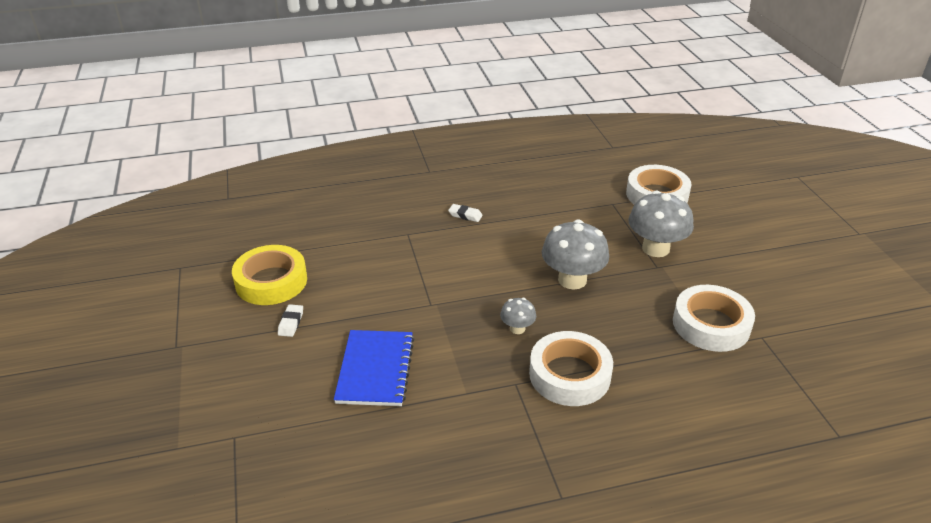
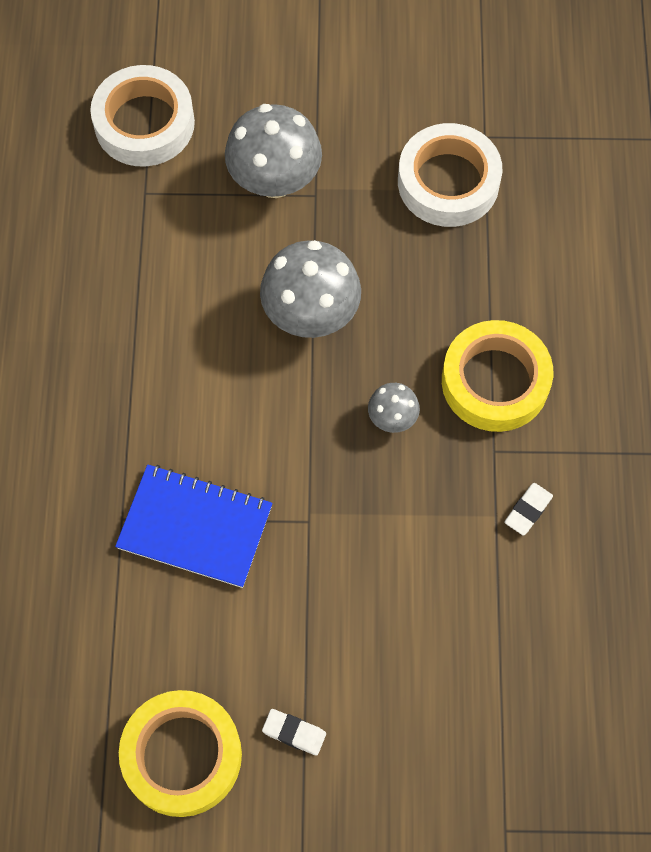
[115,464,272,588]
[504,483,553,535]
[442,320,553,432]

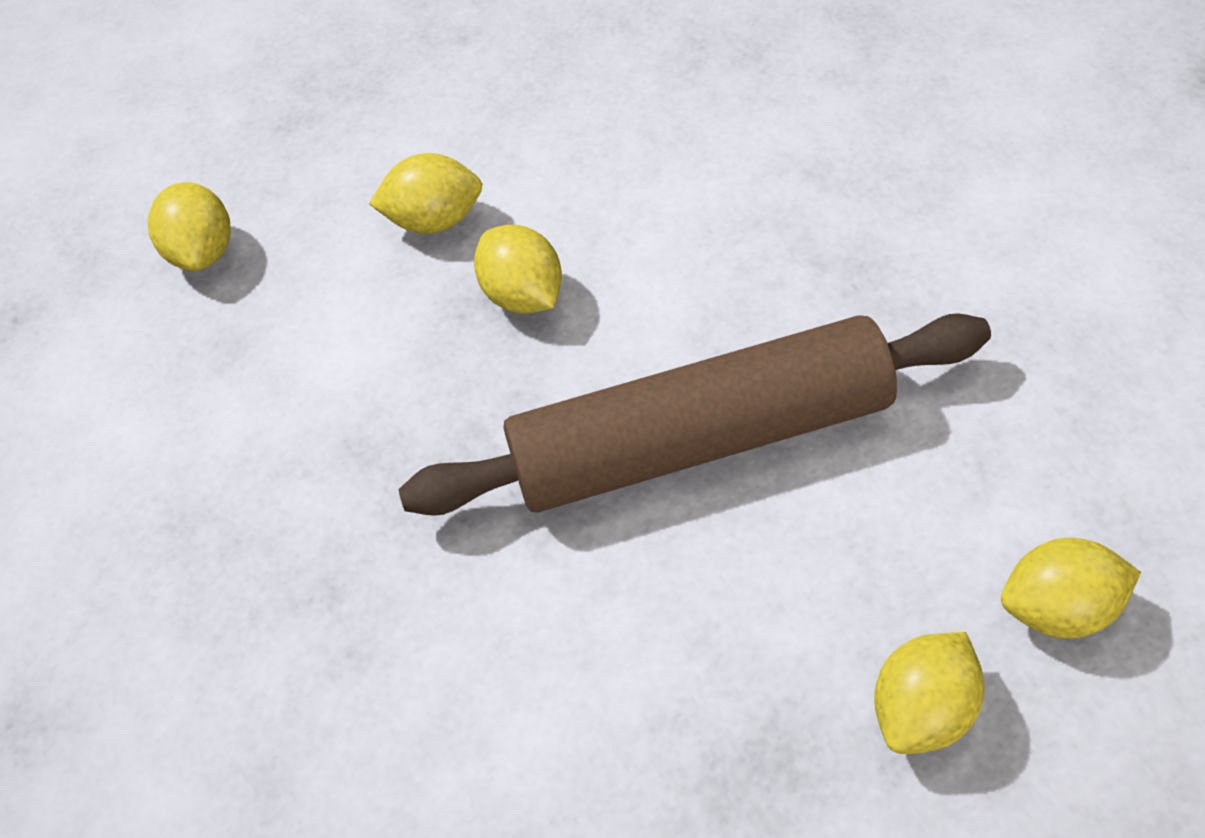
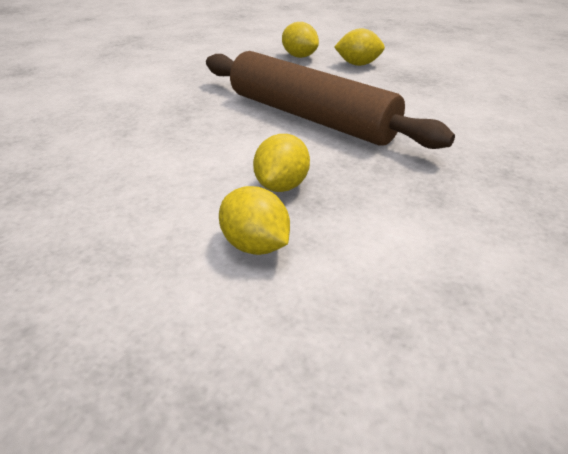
[148,182,231,271] (first image)

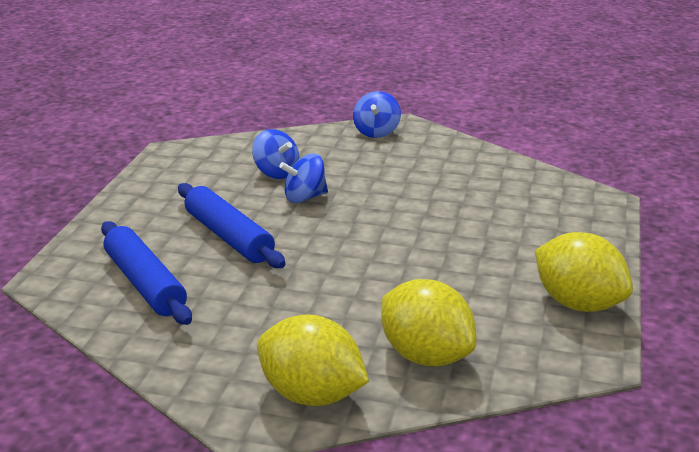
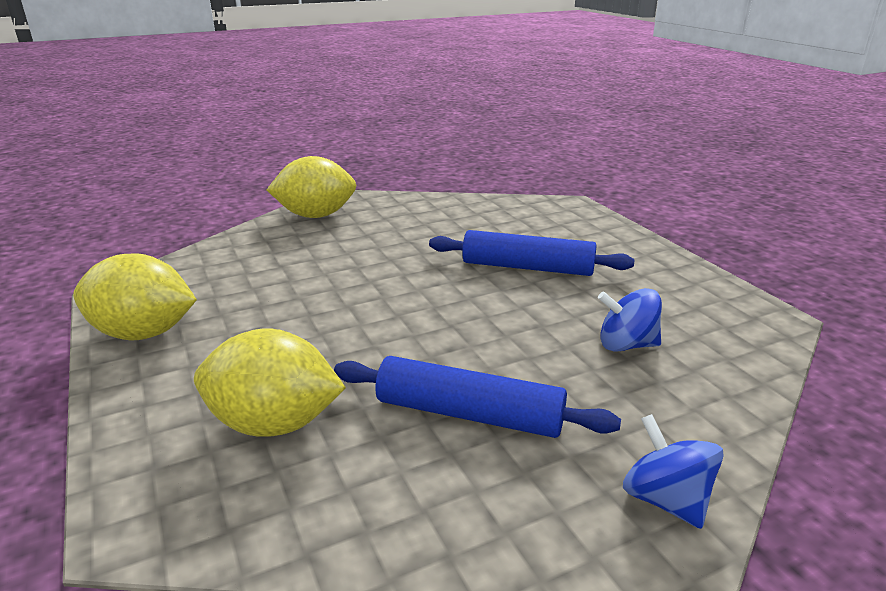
[279,153,328,203] (first image)
[334,356,621,438]
[194,328,346,437]

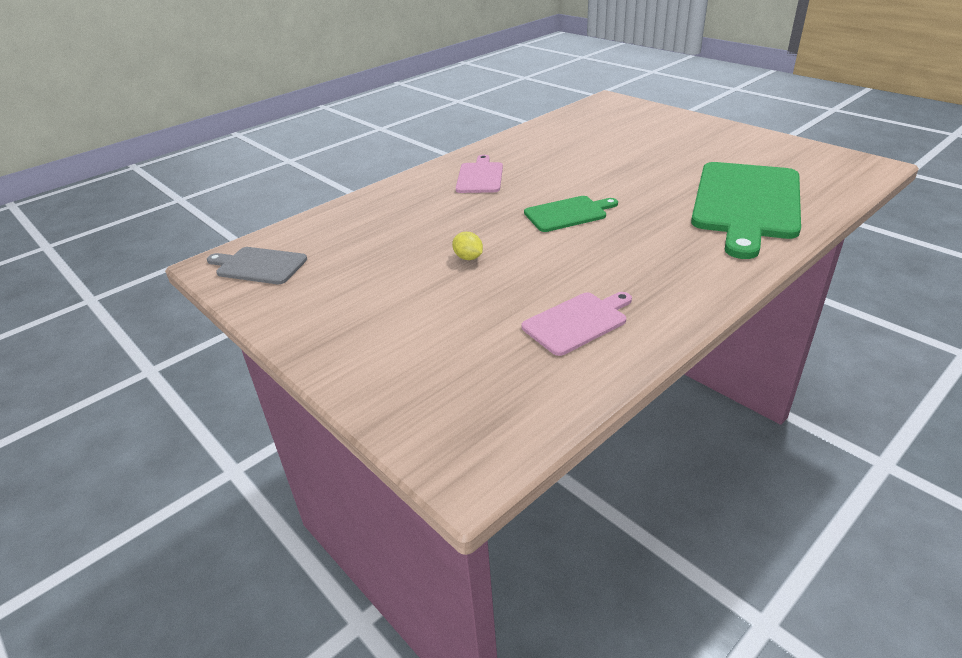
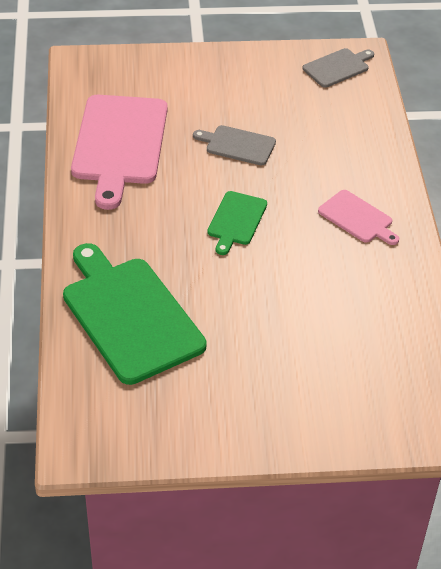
[193,125,276,166]
[71,95,168,210]

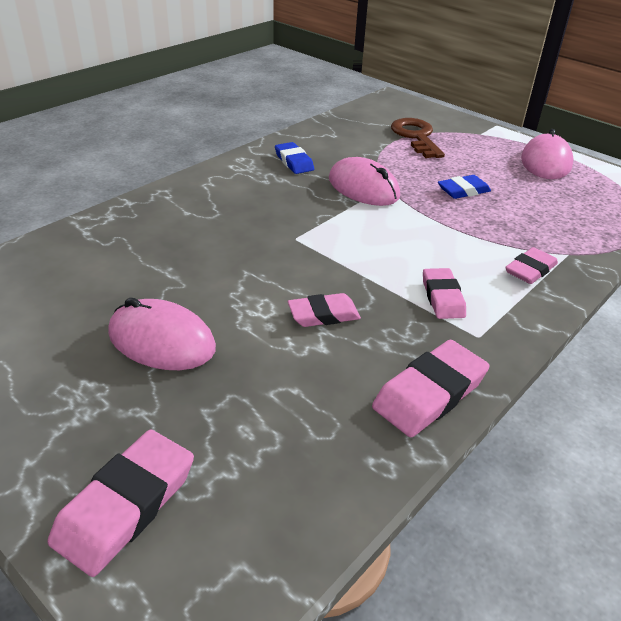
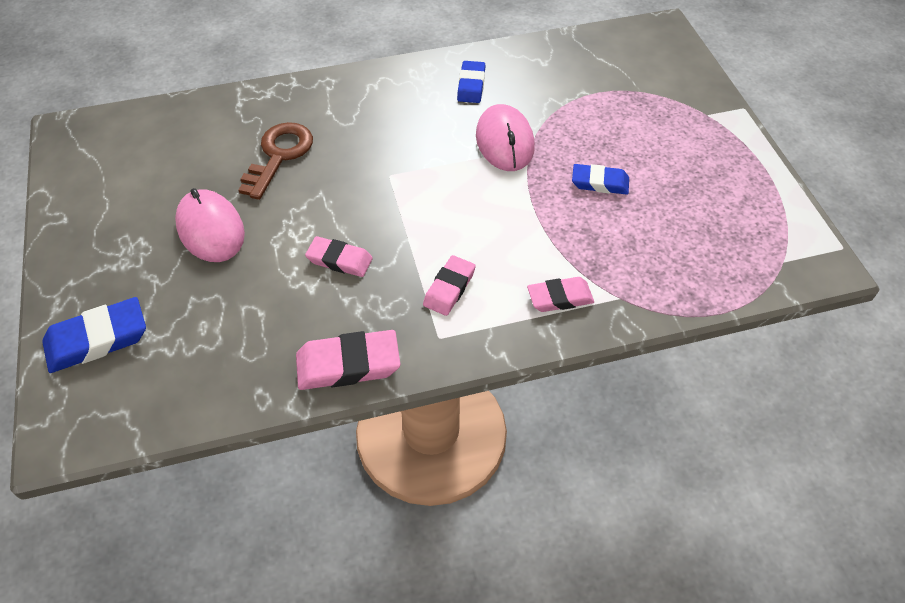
[521,129,573,179] (first image)
[239,122,313,200]
[42,297,146,373]

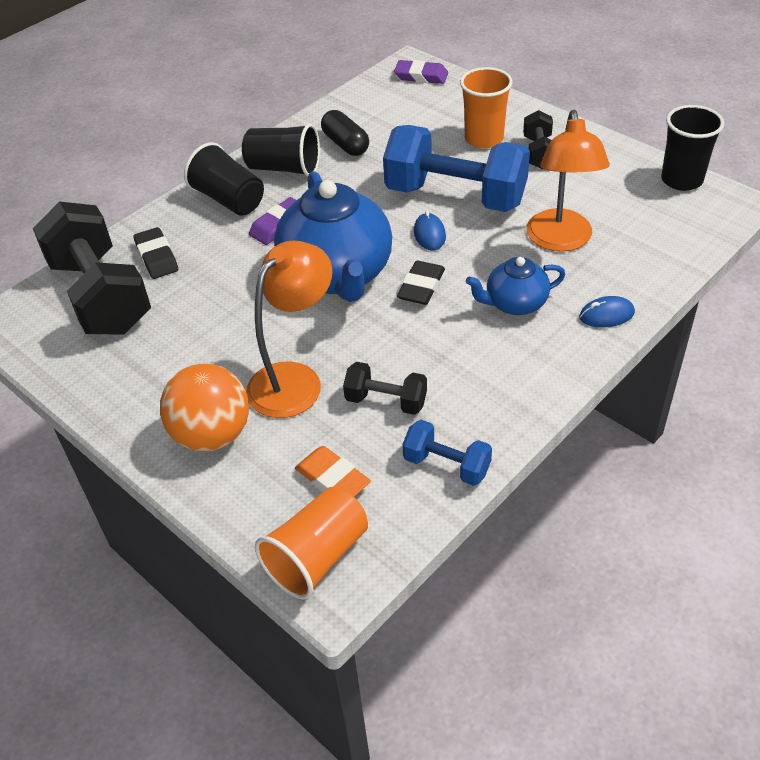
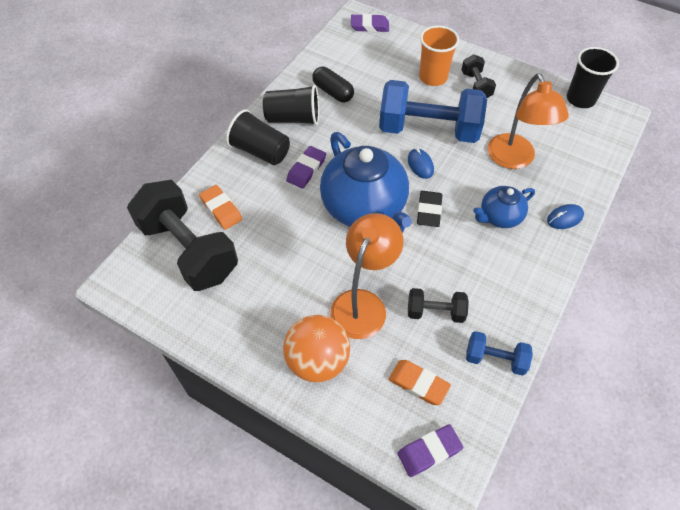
[397,424,463,477]
[199,185,242,230]

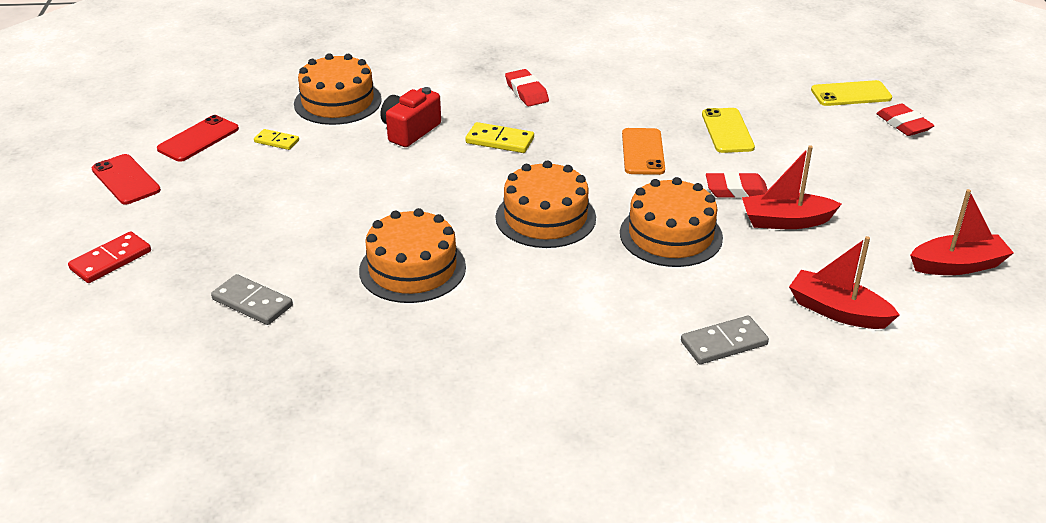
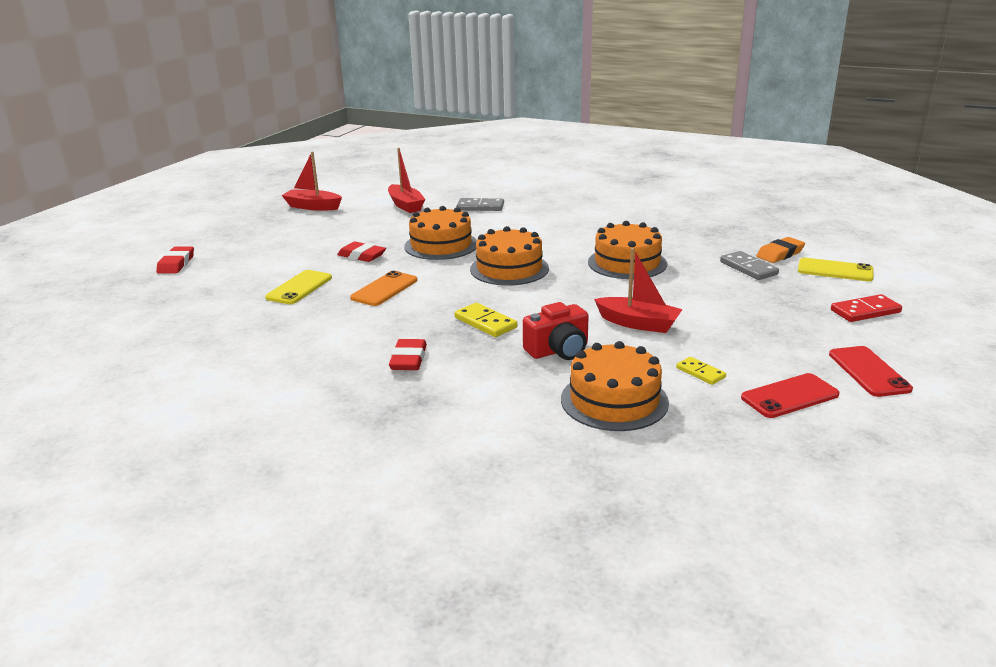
[756,237,805,263]
[594,248,683,333]
[798,258,874,281]

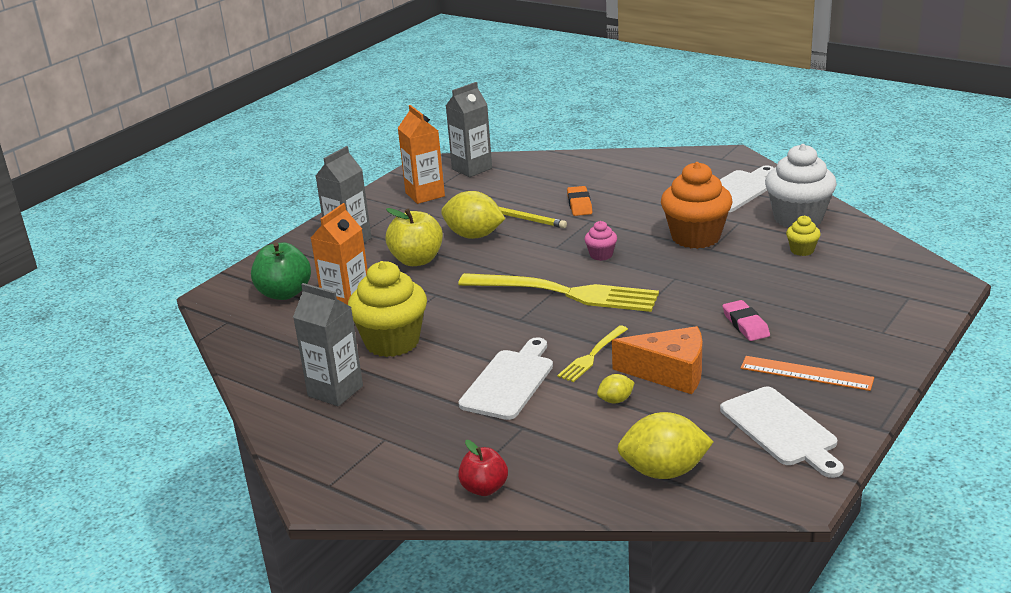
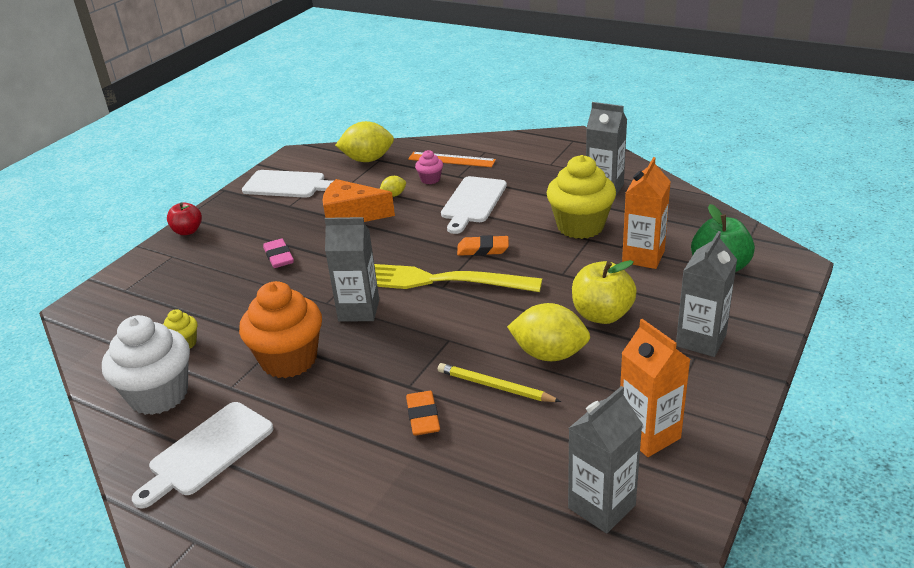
[557,325,628,382] (first image)
[325,217,379,321]
[457,235,509,256]
[167,202,202,235]
[415,150,443,184]
[408,152,496,167]
[242,170,333,198]

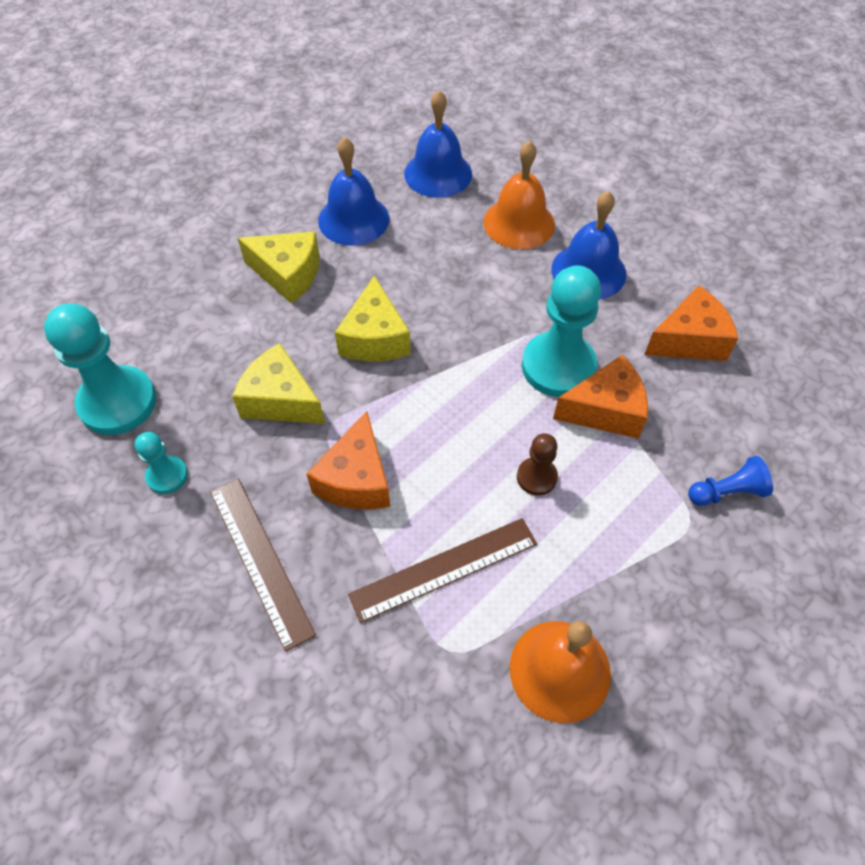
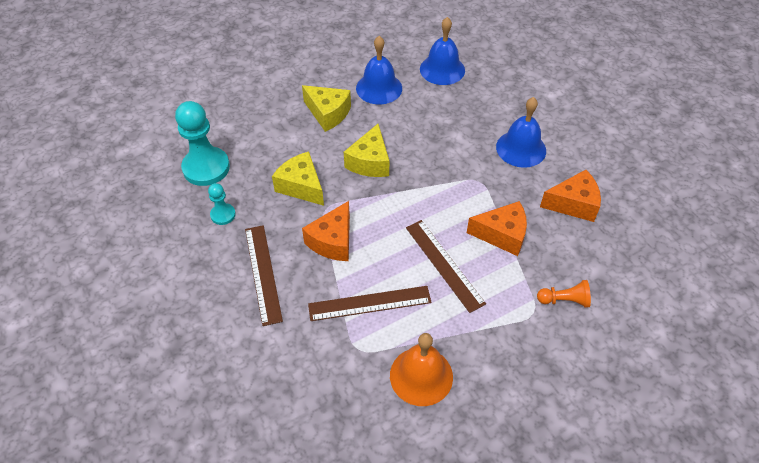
[483,141,555,249] (first image)
[522,265,601,397] (first image)
[406,220,486,313]
[537,280,591,308]

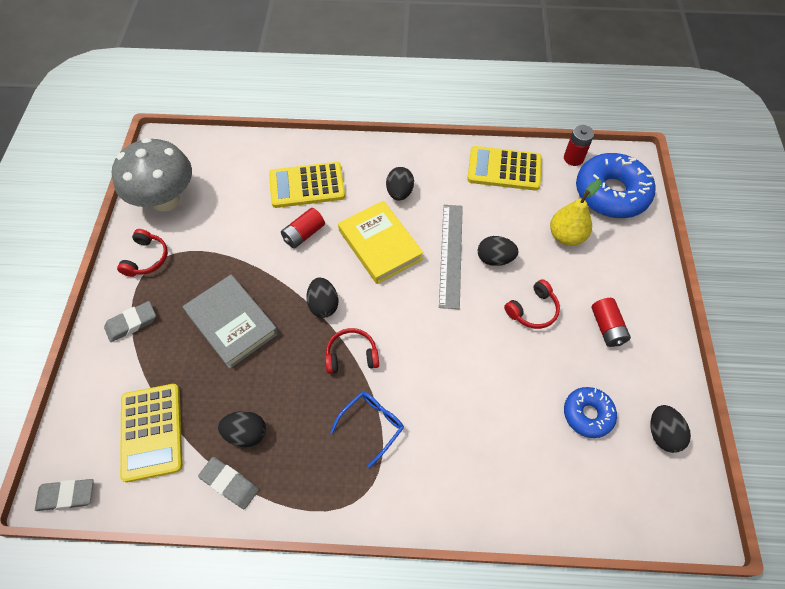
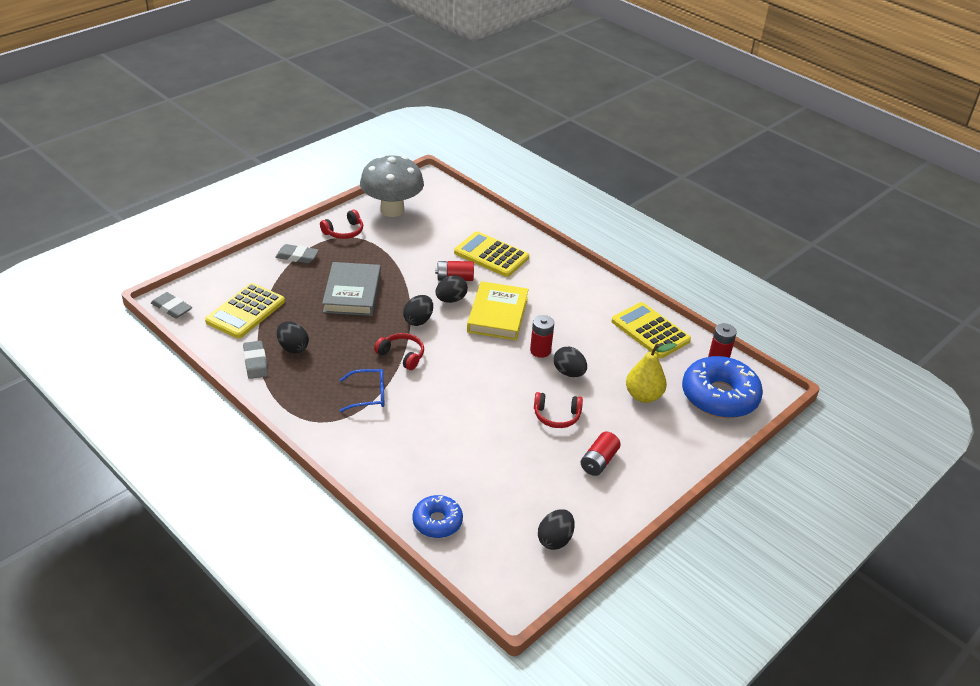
[435,275,468,303]
[412,495,463,538]
[530,315,554,358]

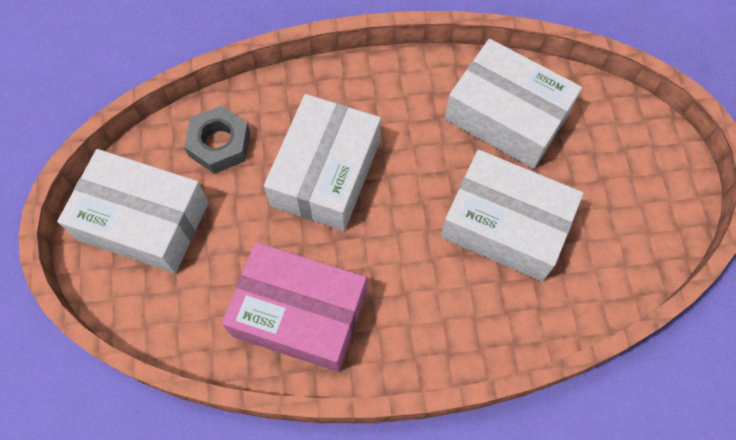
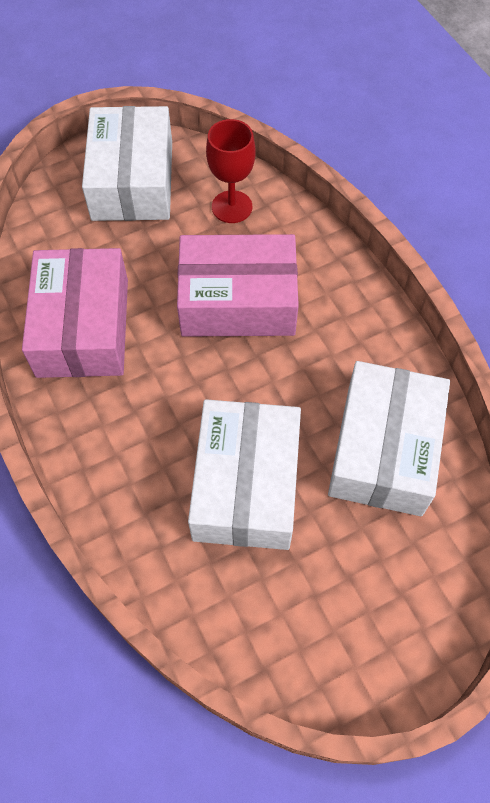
[206,119,255,223]
[177,234,299,337]

